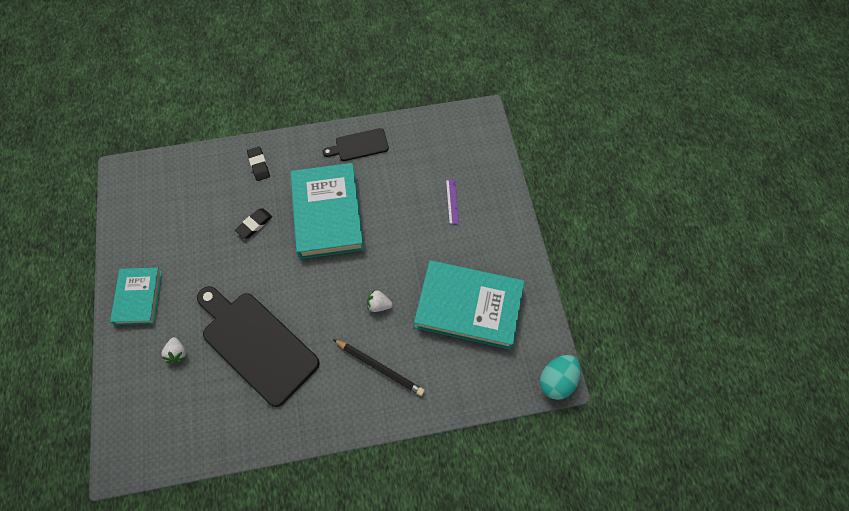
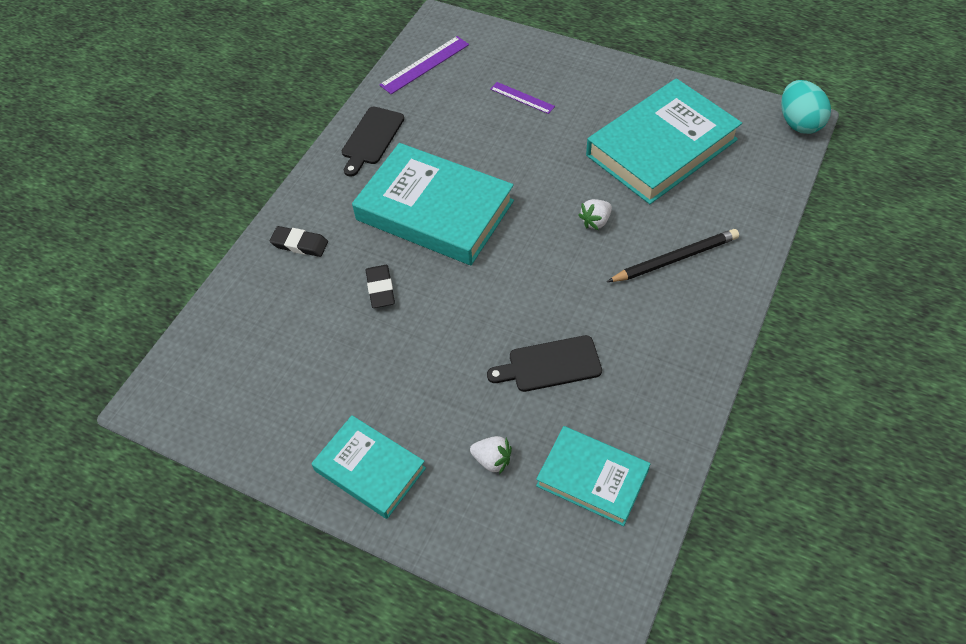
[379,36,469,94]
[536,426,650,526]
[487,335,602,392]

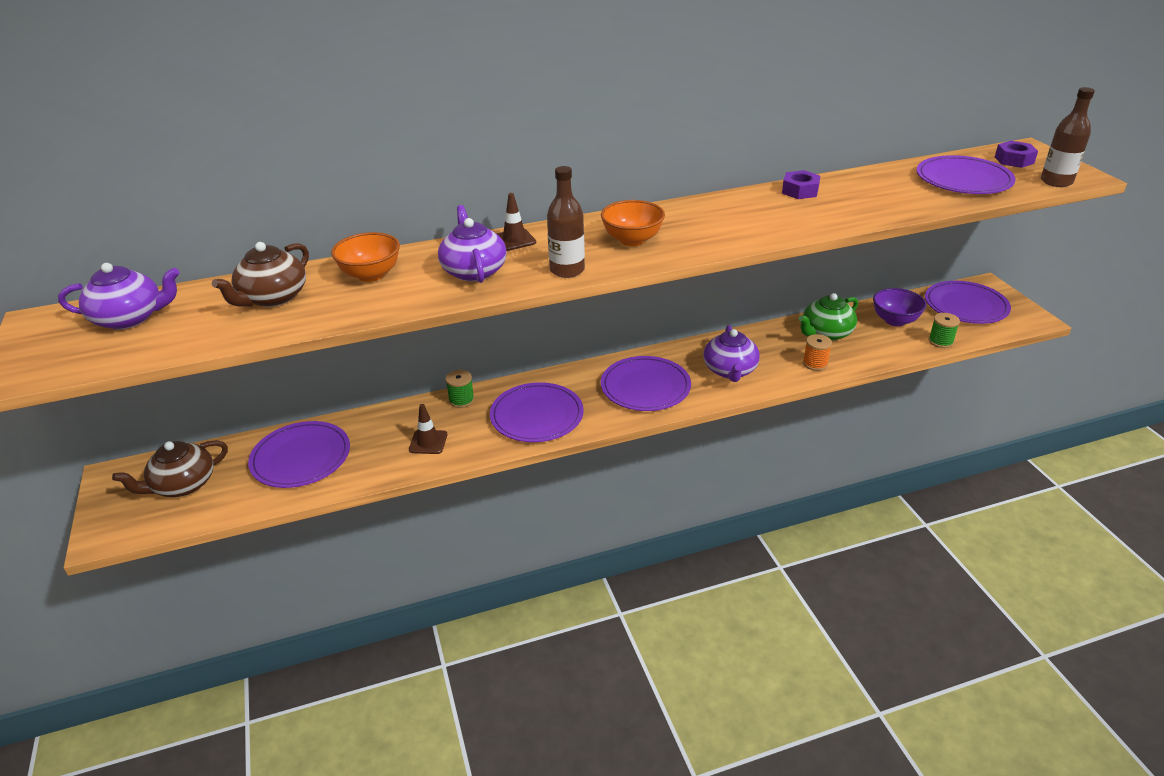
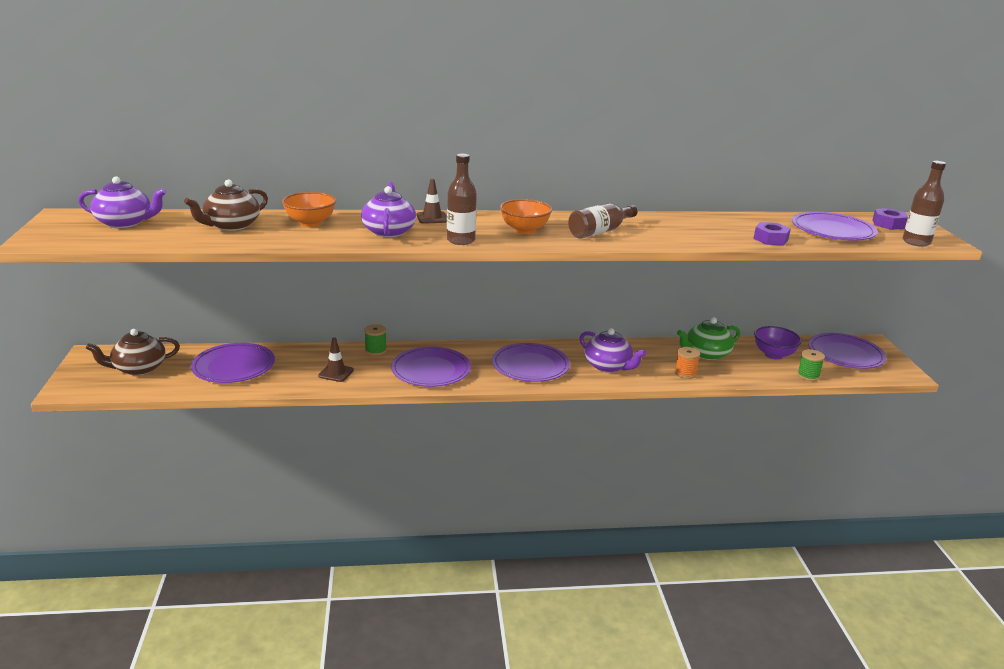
[568,203,638,239]
[753,222,791,245]
[580,328,646,373]

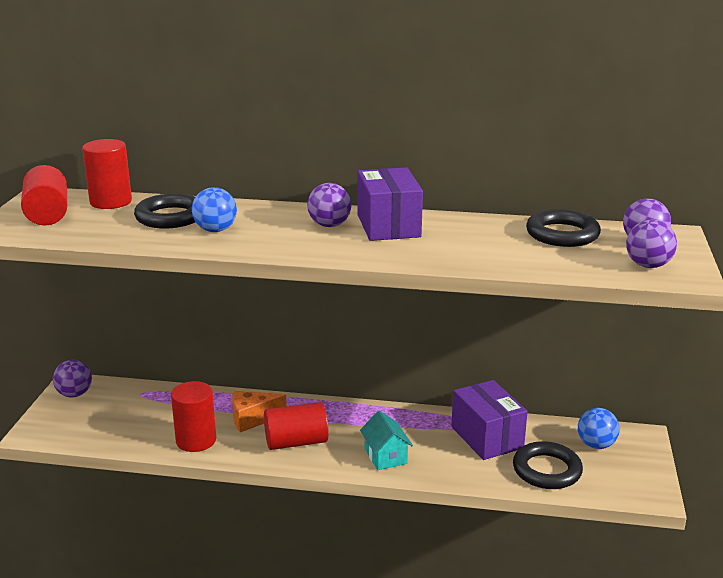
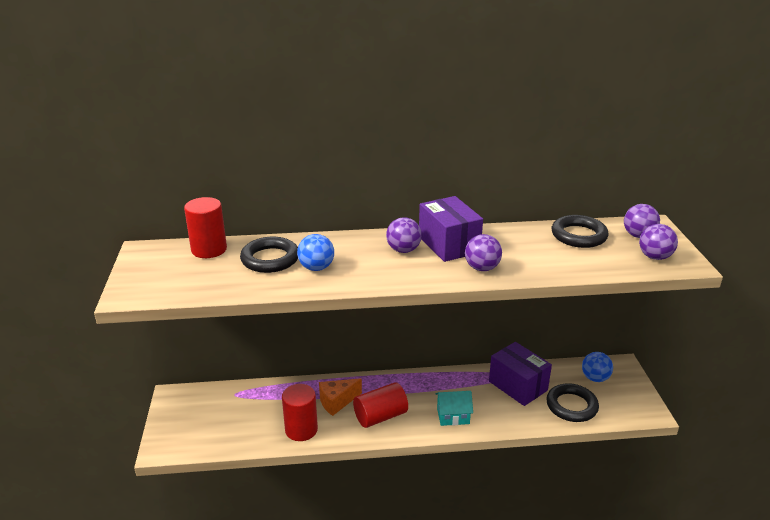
[21,165,67,225] (first image)
[465,234,502,271]
[436,391,473,426]

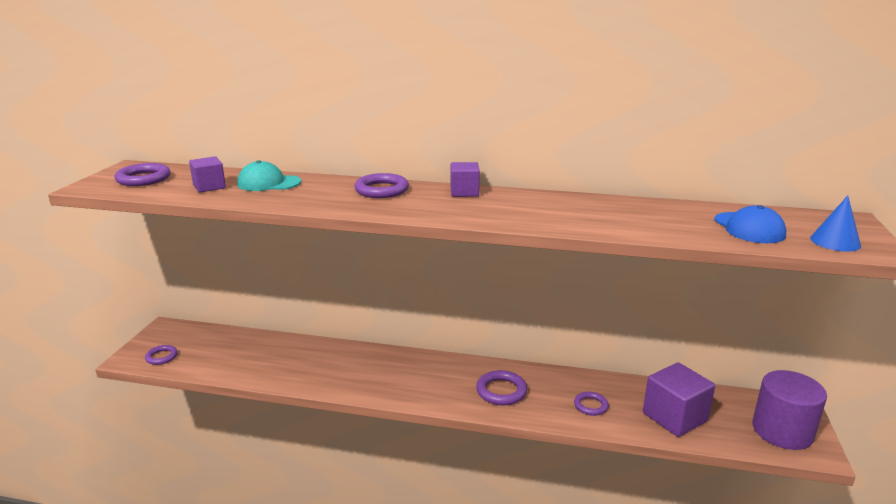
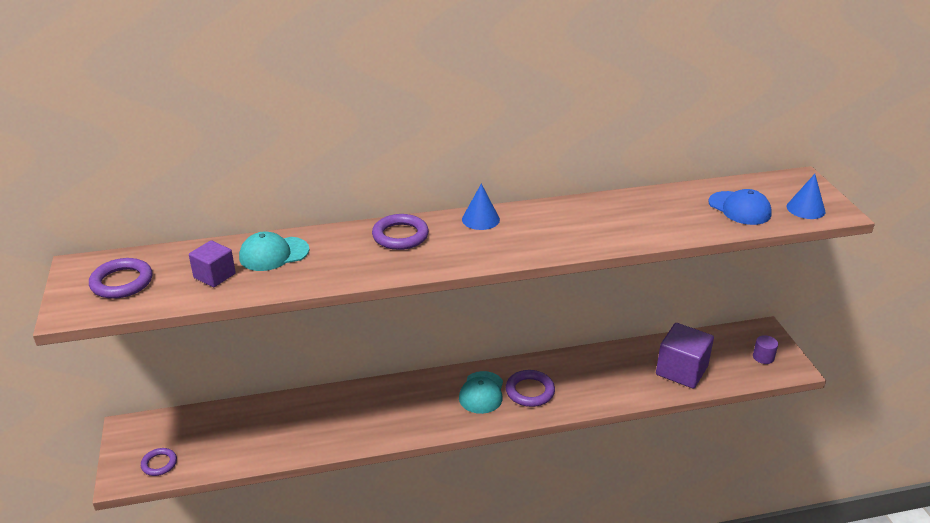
[574,392,609,416] (first image)
[459,371,503,414]
[462,184,500,230]
[753,335,778,364]

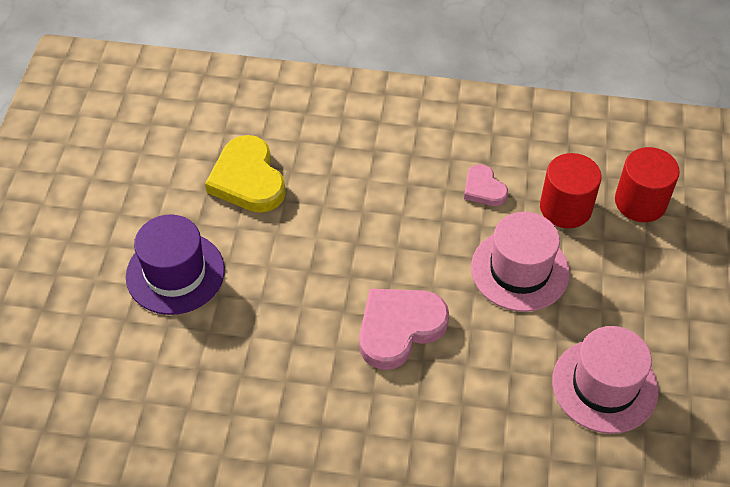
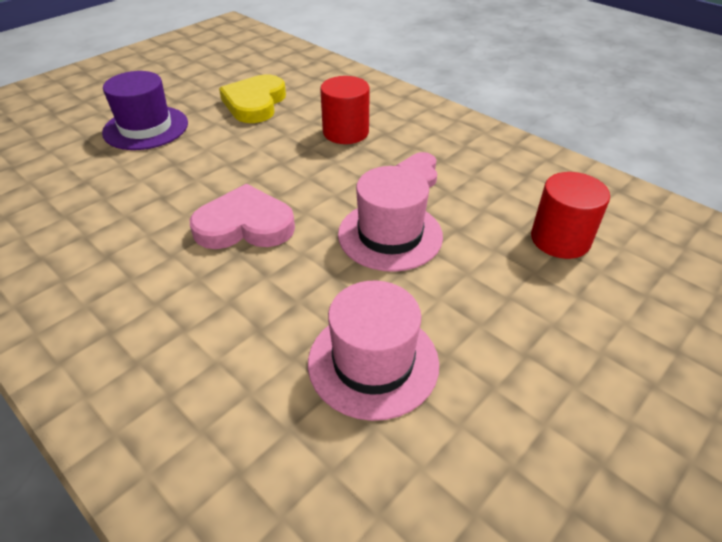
[320,76,370,144]

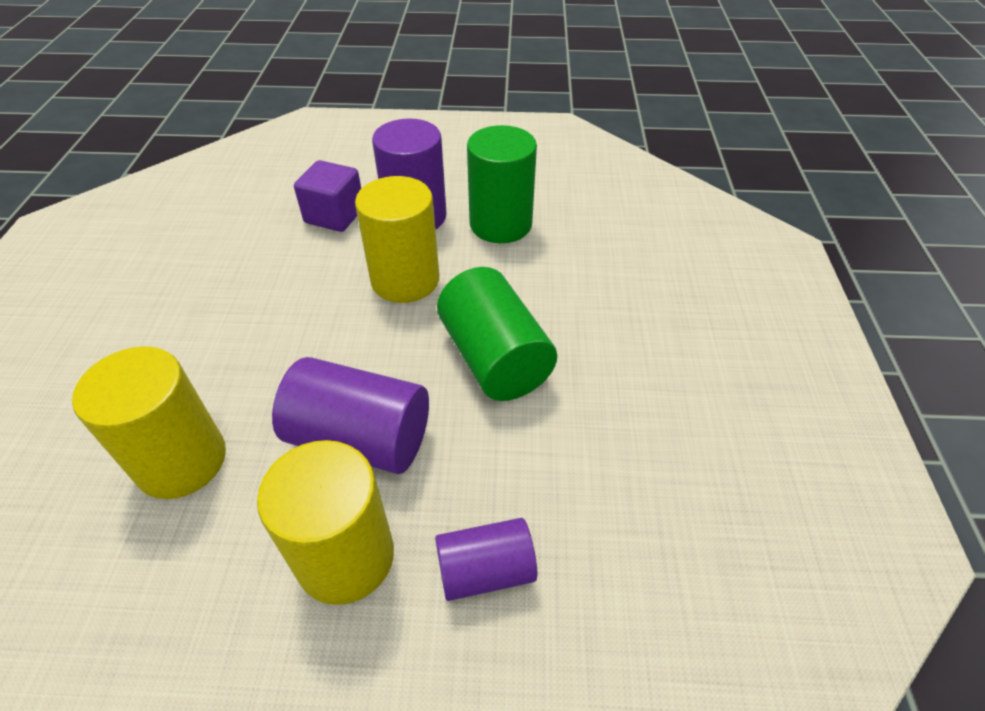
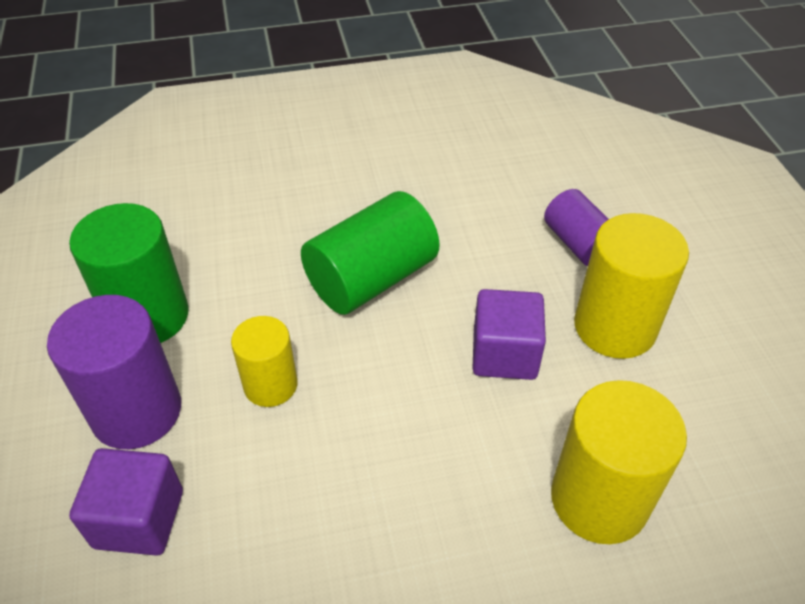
[472,289,546,380]
[231,316,298,407]

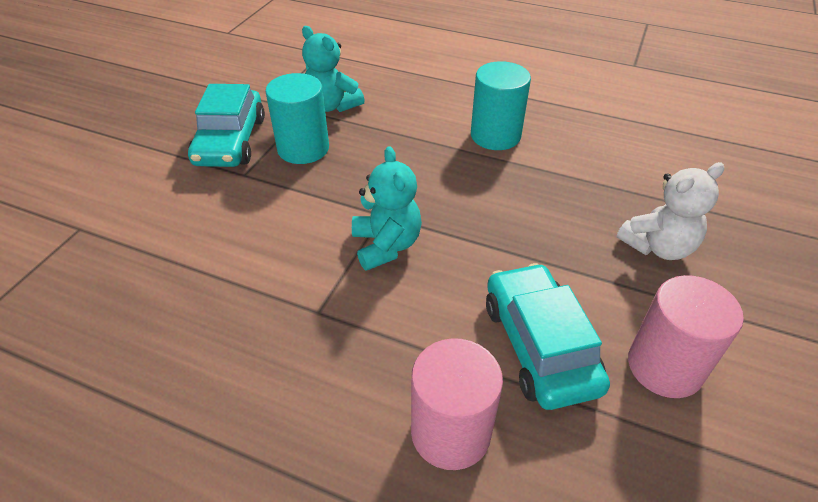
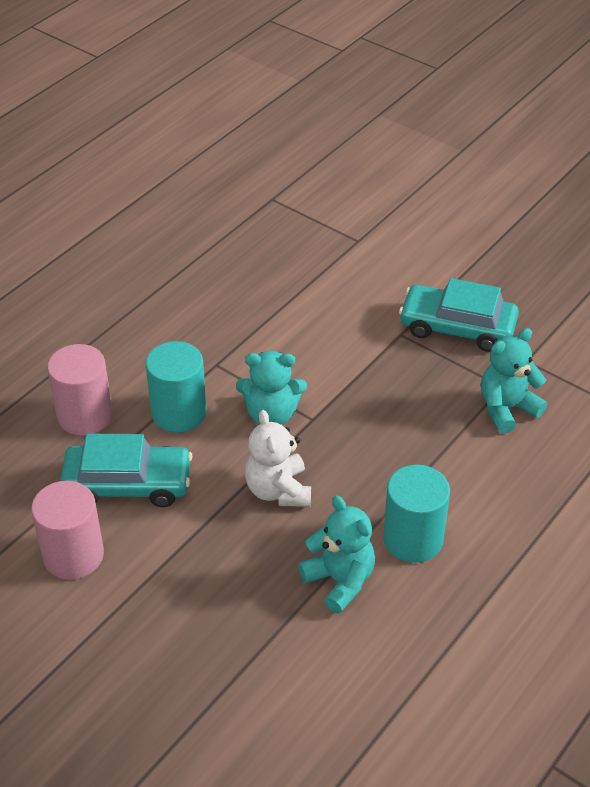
[298,496,375,614]
[146,341,207,433]
[245,410,311,507]

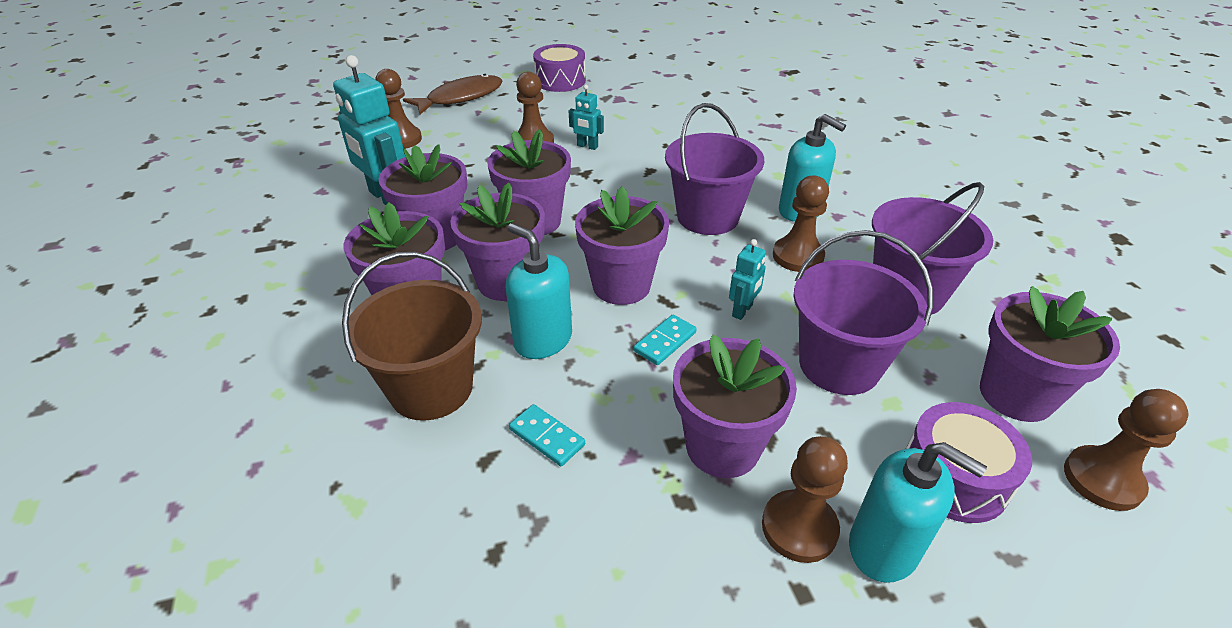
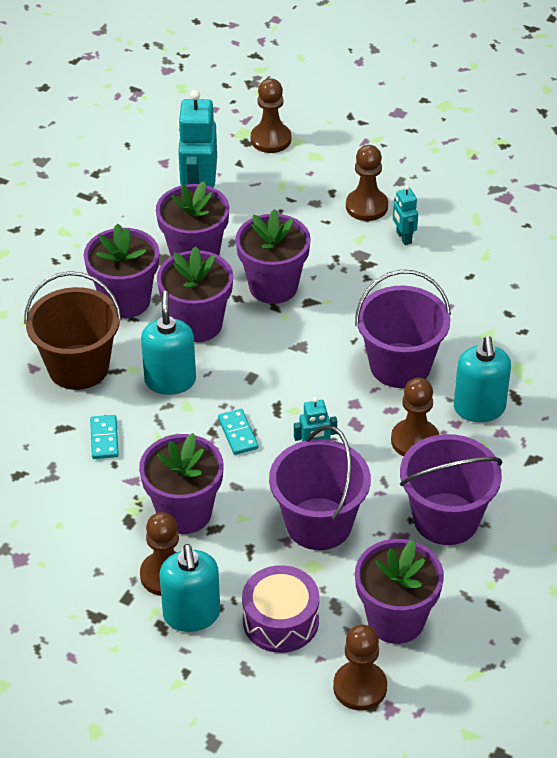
[403,74,503,114] (first image)
[533,44,586,92] (first image)
[575,186,669,305] (first image)
[218,409,258,455]

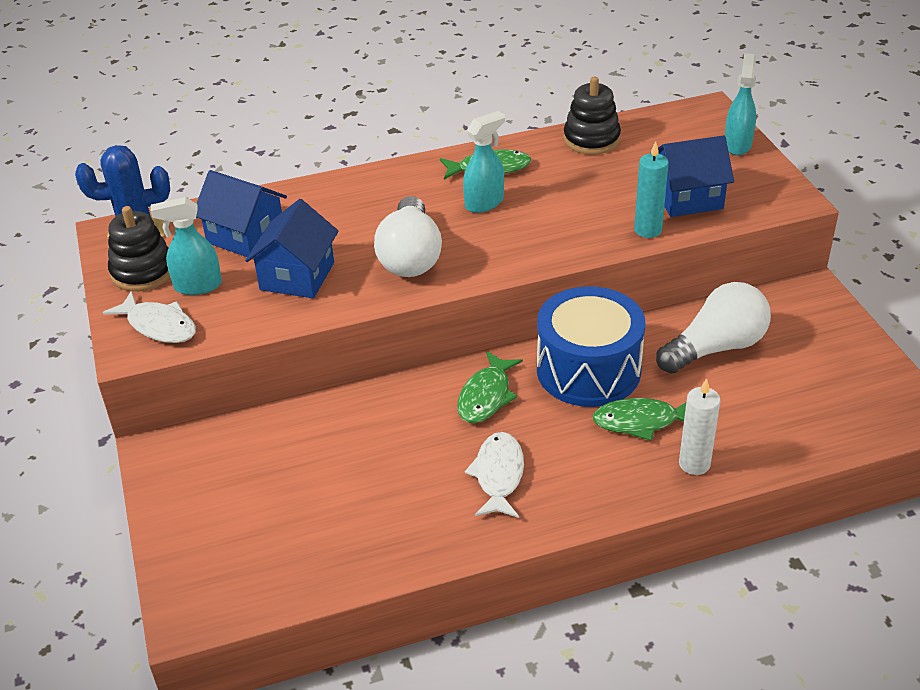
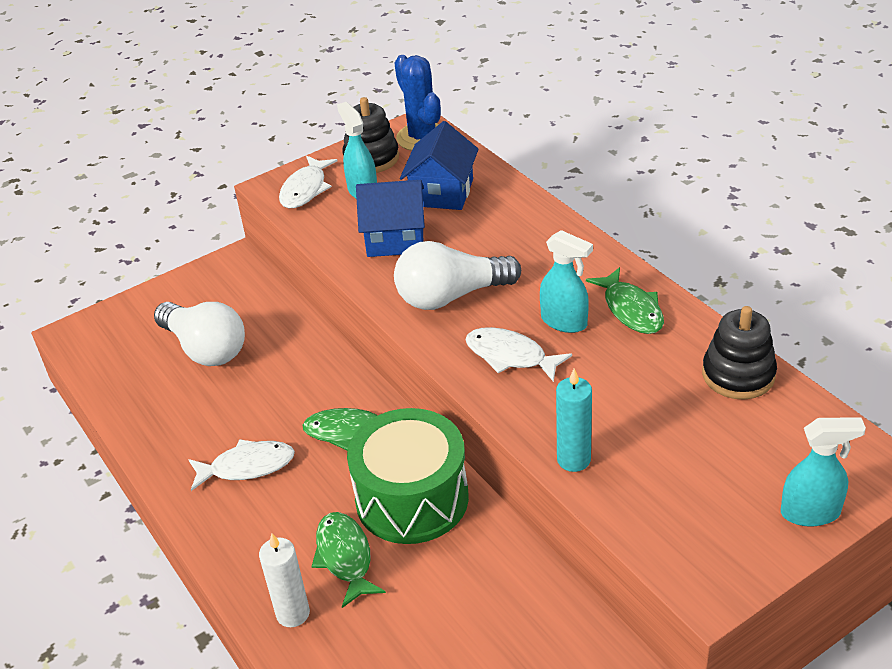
[658,135,734,217] (first image)
[465,327,572,382]
[154,302,245,366]
[347,408,469,544]

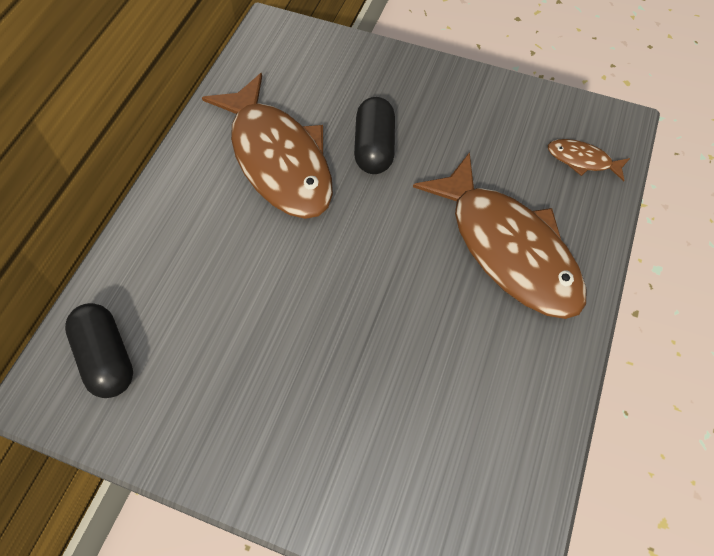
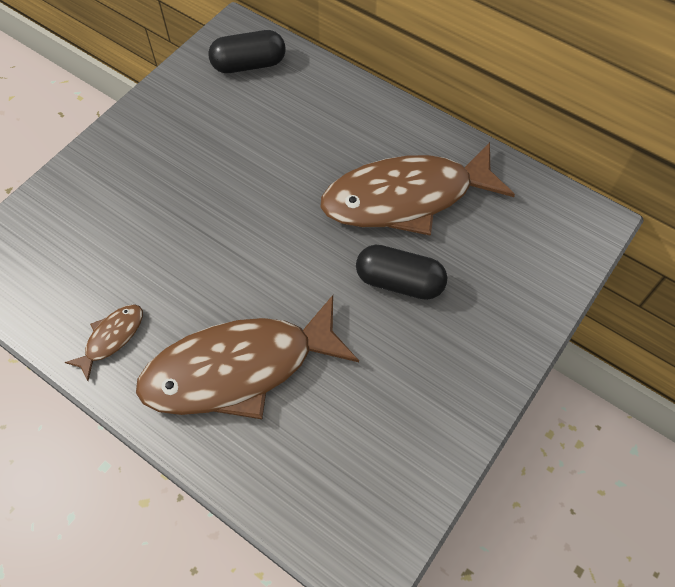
[65,304,143,381]

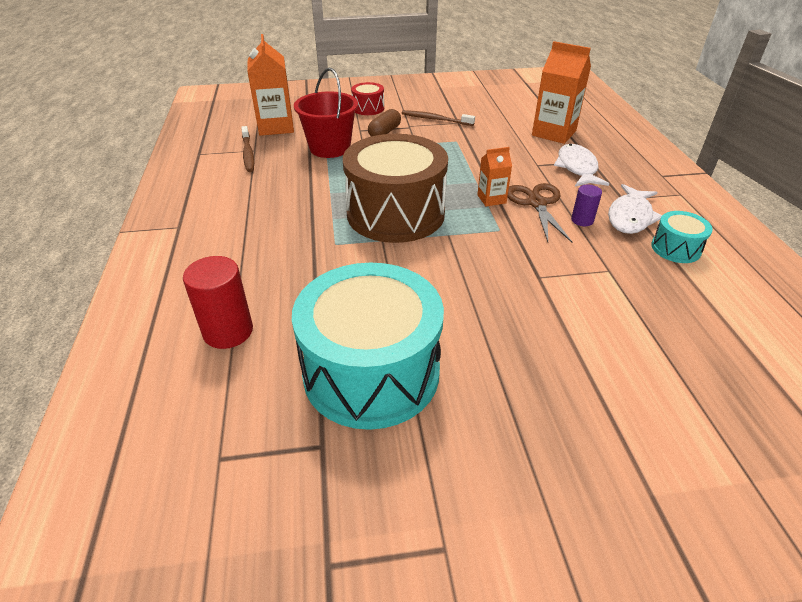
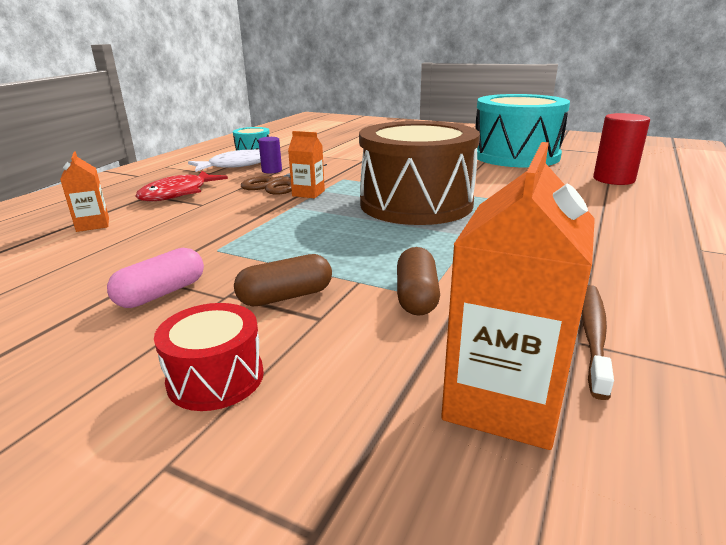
[397,247,440,316]
[107,248,204,308]
[135,171,228,201]
[60,151,109,232]

